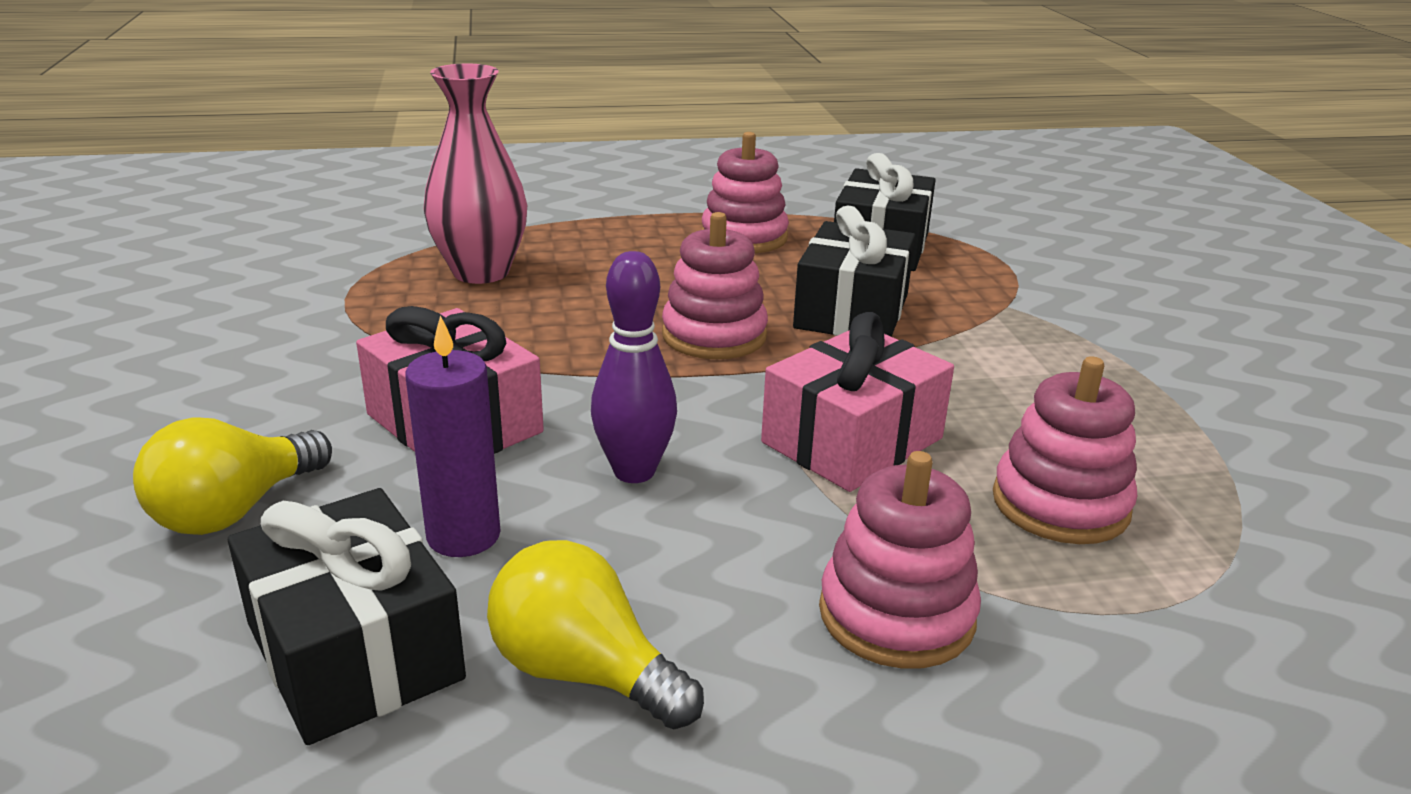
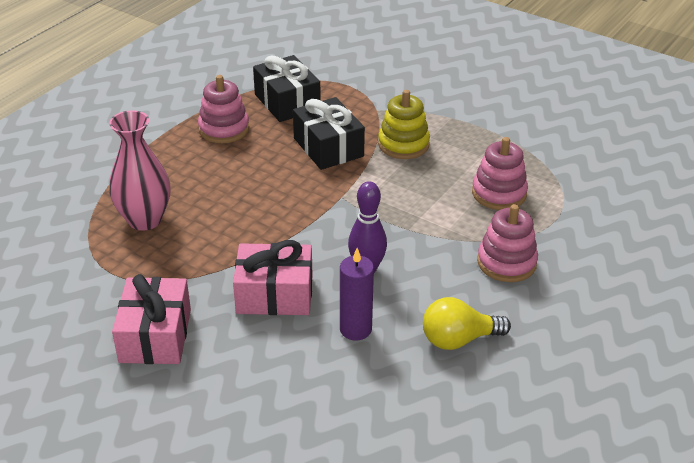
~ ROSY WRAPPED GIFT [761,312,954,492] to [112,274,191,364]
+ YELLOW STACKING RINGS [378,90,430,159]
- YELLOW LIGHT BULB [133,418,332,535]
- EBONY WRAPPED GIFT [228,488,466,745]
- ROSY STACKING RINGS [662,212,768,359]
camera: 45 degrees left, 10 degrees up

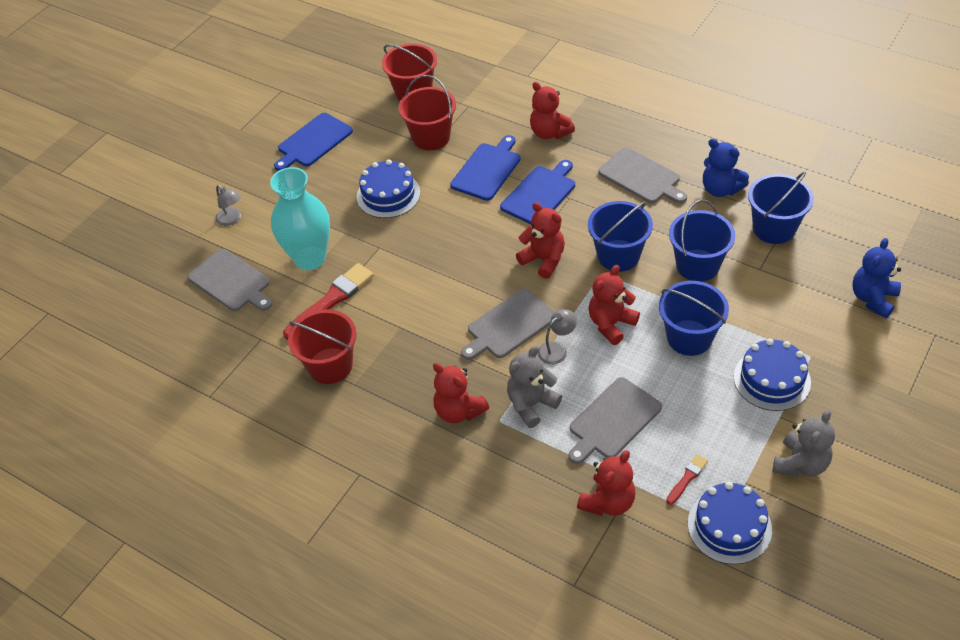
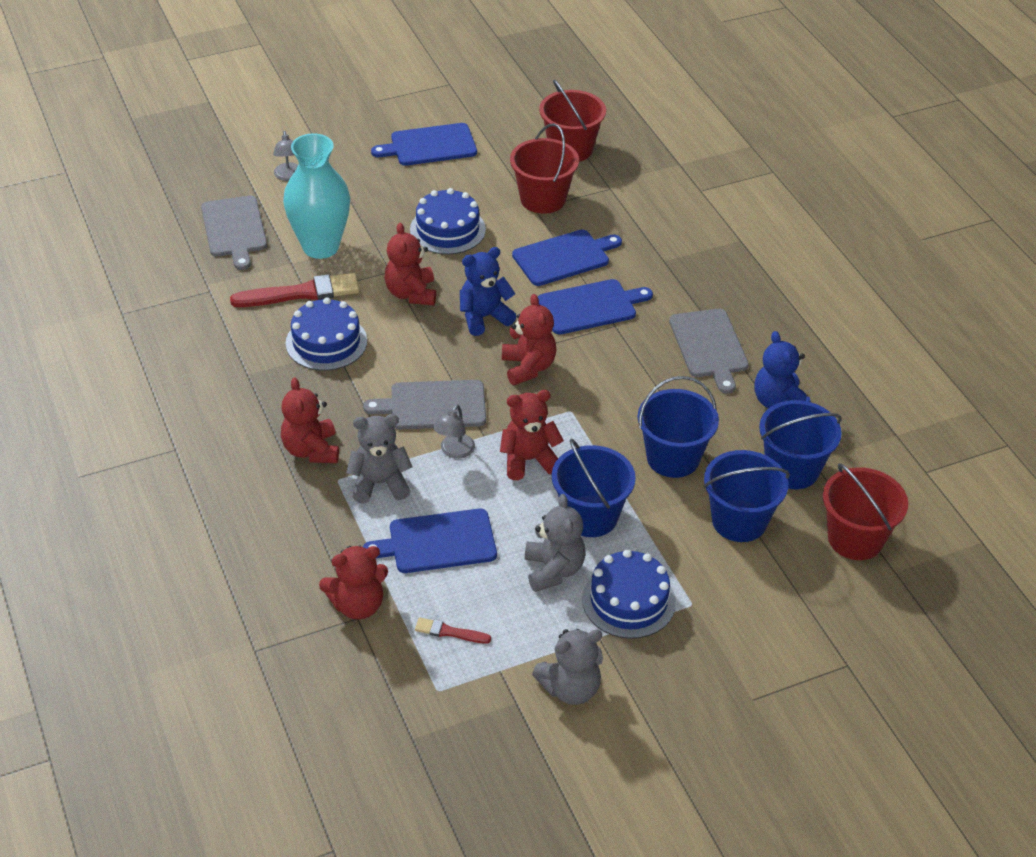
~ ROYAL BLUE GATEAU [688,482,772,565] to [286,297,367,371]
~ GREY CUTTING BOARD [568,377,662,464] to ROYAL BLUE CUTTING BOARD [363,509,497,573]
~ RED TEDDY [530,82,575,139] to [384,223,436,305]
~ RED PAINT BRUSH [666,454,708,505] = [415,617,491,644] 150 degrees counterclockwise
~ GREY DESK LAMP [538,309,577,365] = [433,404,475,459] 120 degrees clockwise
~ ROYAL BLUE TEDDY [852,238,901,318] to [460,247,516,336]
+ GREY TEDDY [525,494,585,592]
~ ROYAL BLUE PAIL [588,201,653,272] to [704,450,790,542]
~ RED PAIL [288,310,357,384] to [823,463,908,560]
camera: 30 degrees right, 5 degrees down

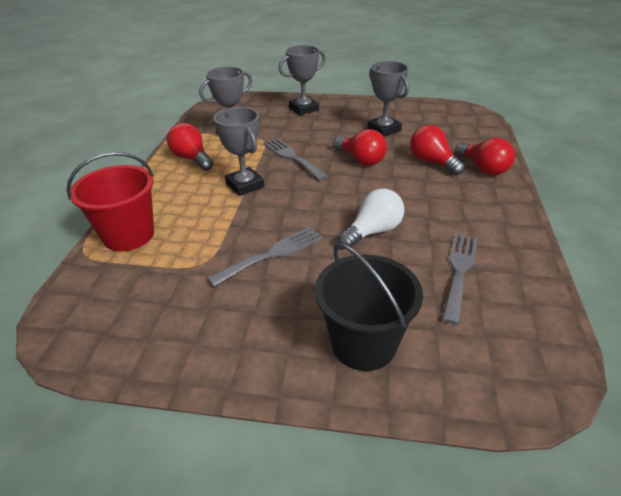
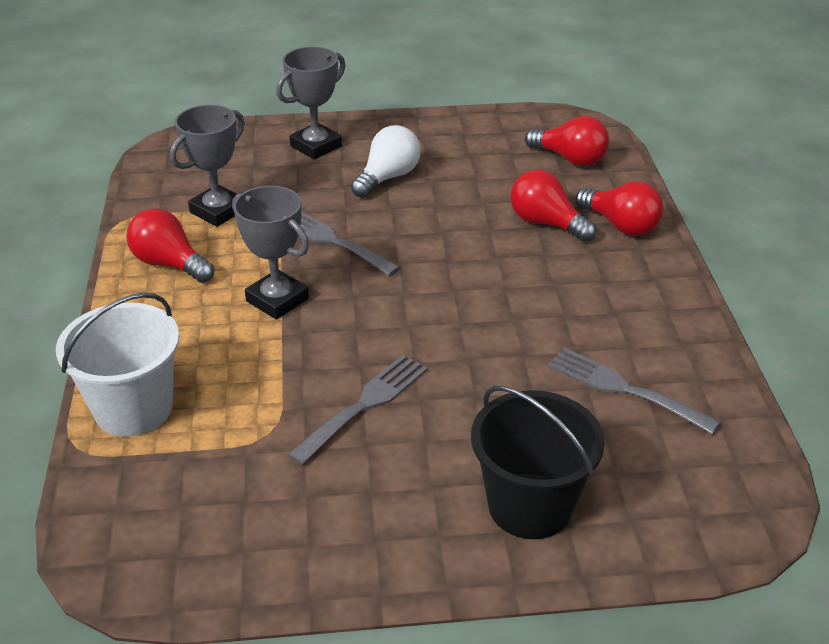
~ RED PAIL [67,152,154,251] to WHITE PAIL [56,293,179,437]
~ WHITE LIGHT BULB [338,189,404,247] to [351,125,421,198]
~ RED LIGHT BULB [333,129,387,166] to [525,116,609,166]
~ GREY FORK [442,233,478,325] = [548,348,721,434] 60 degrees counterclockwise
- GREY PRIZE CUP [367,61,409,137]
camera: 15 degrees left, 0 degrees up

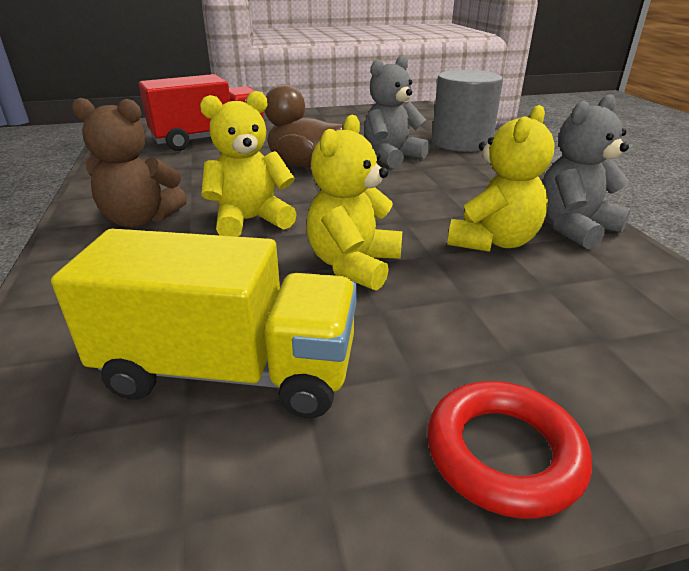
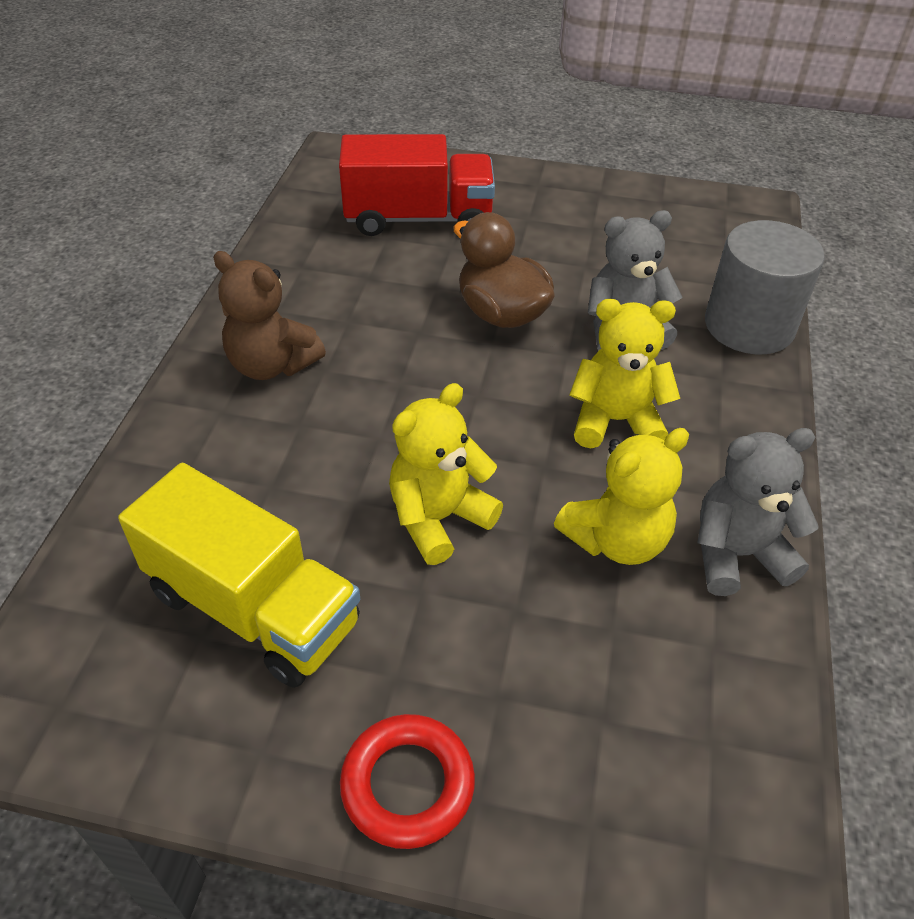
~ YELLOW TEDDY [200,91,297,237] to [569,299,680,449]
camera: 25 degrees right, 15 degrees up

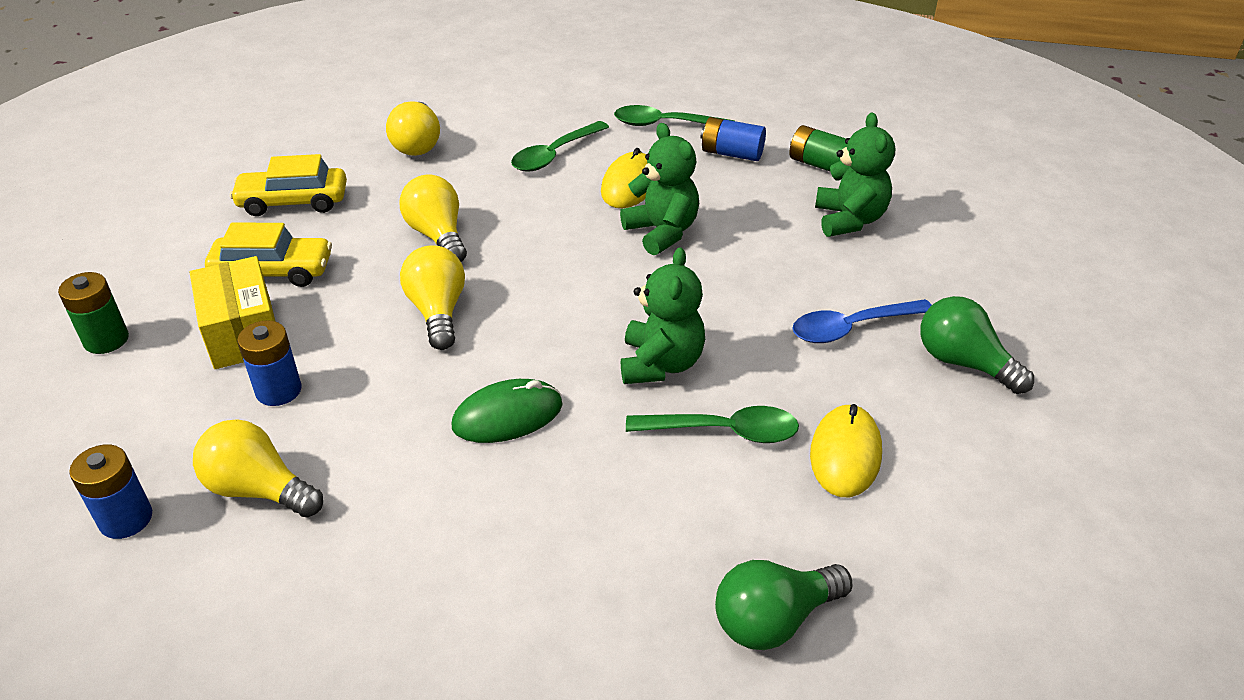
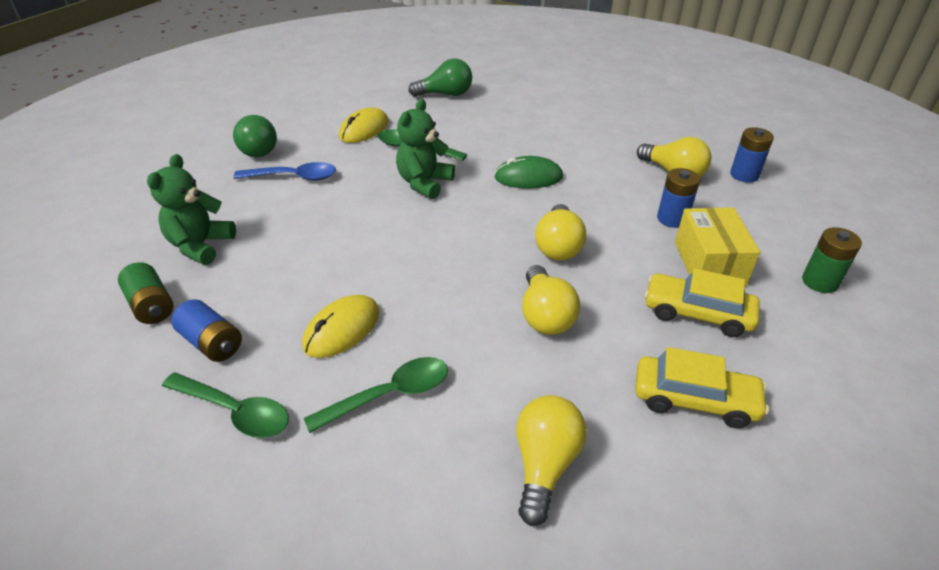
- GREEN TEDDY [620,123,699,255]
camera: 160 degrees left, 0 degrees up

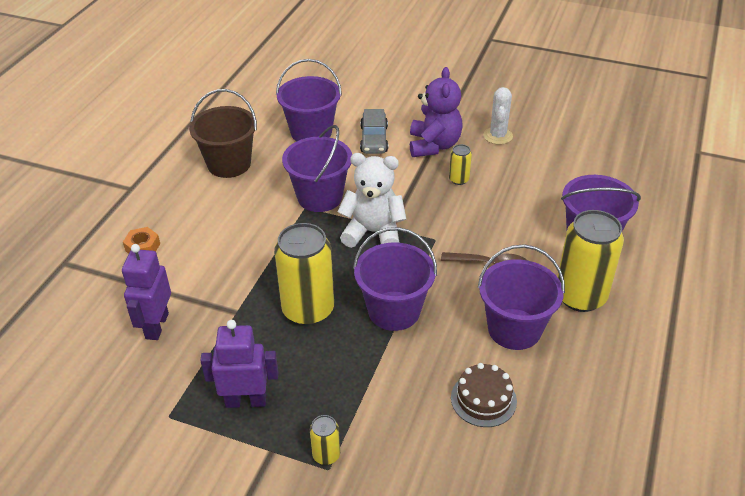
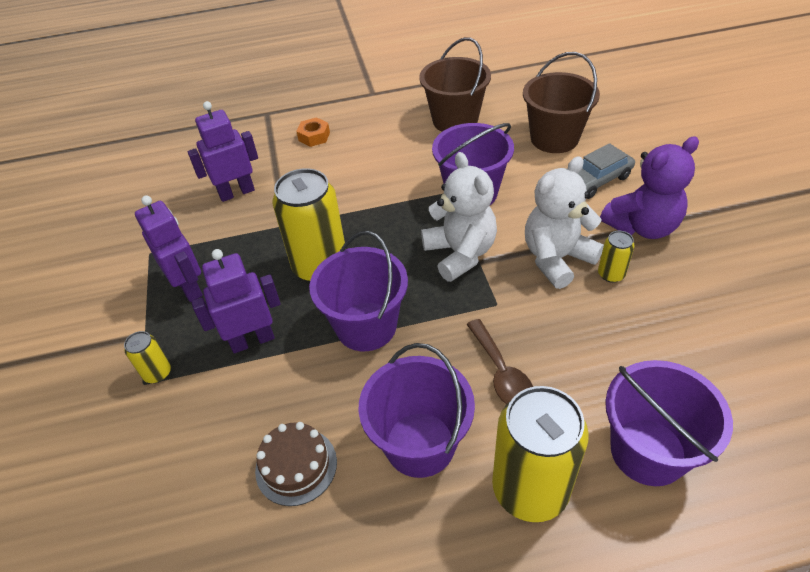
+ ROYAL PURPLE ROBOT [192,249,281,353]
~ ROYAL PURPLE PAIL [276,59,342,141] to DARK BROWN PAIL [523,52,600,153]
+ WHITE TEDDY [525,156,604,289]
- WHITE CACTUS [483,87,513,145]
camera: 60 degrees right, 5 degrees up

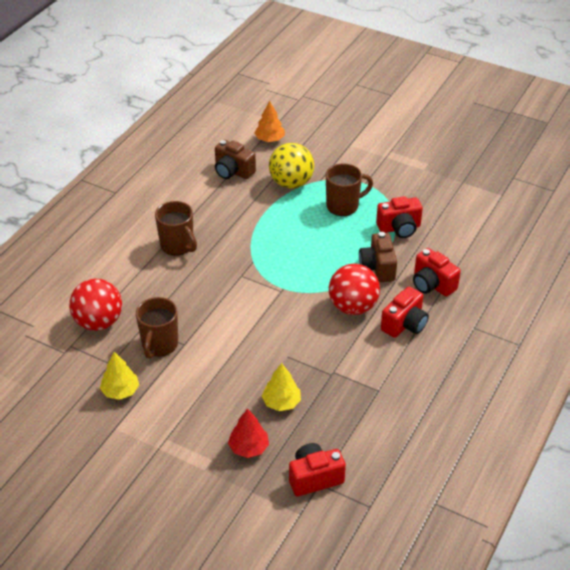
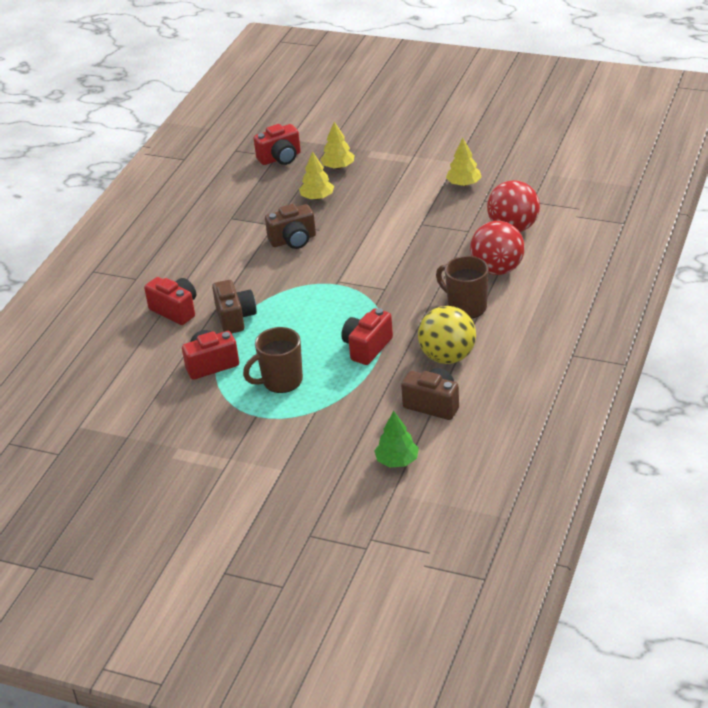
+ DARK BROWN COMPACT CAMERA [265,204,316,249]
~ RED FIR TREE [228,409,269,458] to YELLOW FIR TREE [320,122,354,169]
~ RED COMPACT CAMERA [381,286,429,338] to [341,308,393,365]
~ ORANGE-COLOURED FIR TREE [255,101,285,142] to GREEN FIR TREE [374,411,419,467]
~ YELLOW BALL [269,143,314,189] to [418,306,476,364]
~ RED BALL [329,264,380,315] to [470,221,525,275]
- DARK BROWN COFFEE MUG [136,297,178,359]
camera: 175 degrees right, 5 degrees down

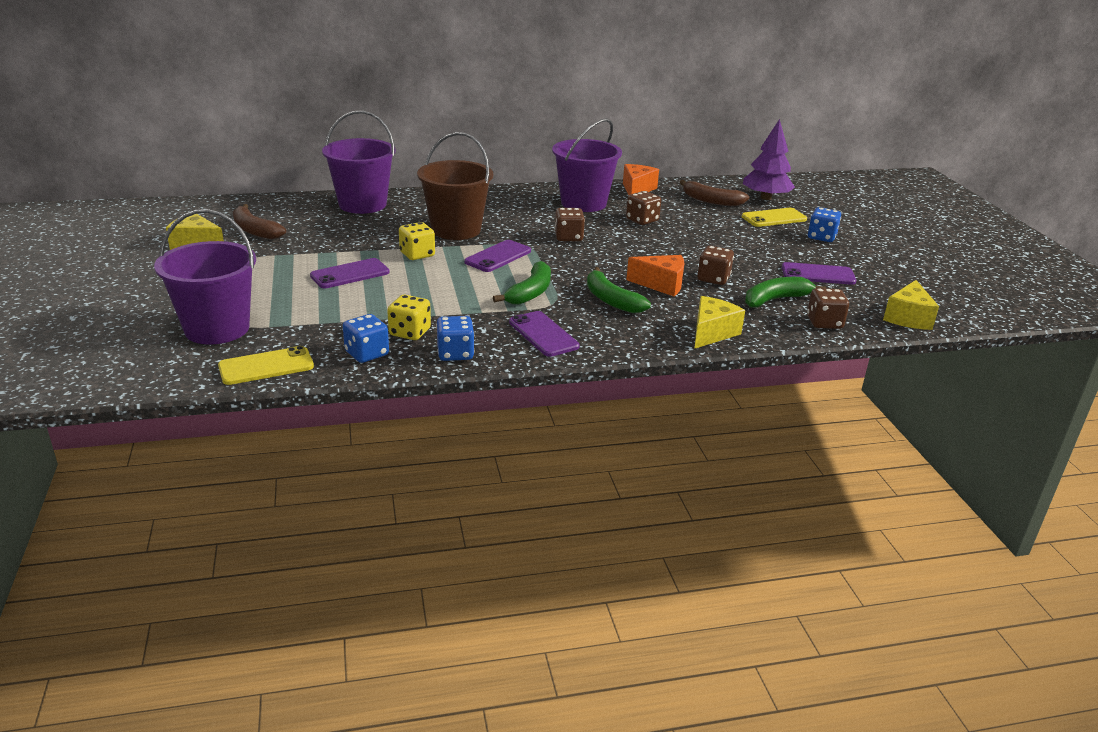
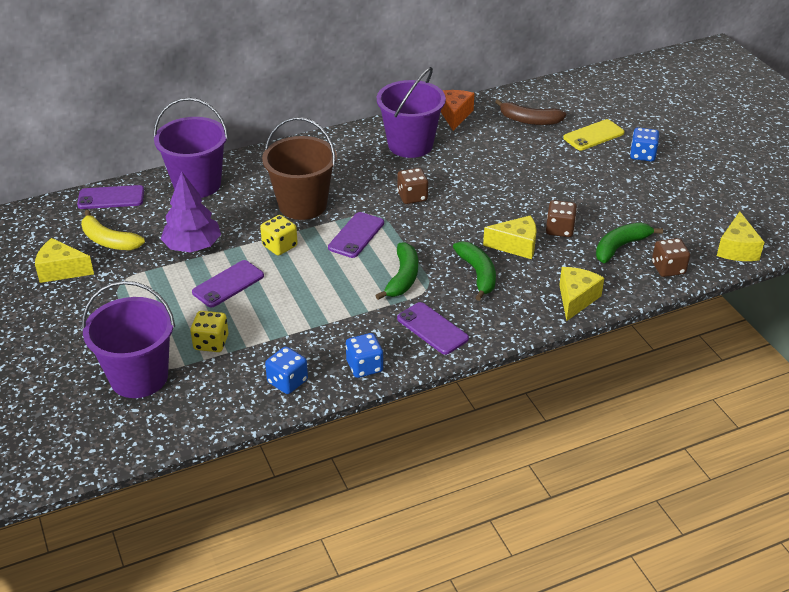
~ ROYAL PURPLE PHONE [782,262,856,285] to [77,185,144,209]
~ DARK BROWN BANANA FRUIT [233,204,286,239] to YELLOW BANANA FRUIT [81,210,145,250]
~ ROYAL PURPLE FIR TREE [743,119,795,200] to [161,171,221,253]
~ YELLOW GAME DIE [387,295,431,340] to [190,311,229,352]
~ GREEN BANANA FRUIT [587,267,651,313] = [453,241,496,301] 150 degrees counterclockwise
~ ORANGE-COLOURED CHEESE WEDGE [626,255,684,296] to YELLOW CHEESE WEDGE [483,215,537,259]
- YELLOW PHONE [218,346,314,385]
- DARK BROWN GAME DIE [626,191,661,225]
camera: 10 degrees left, 10 degrees up

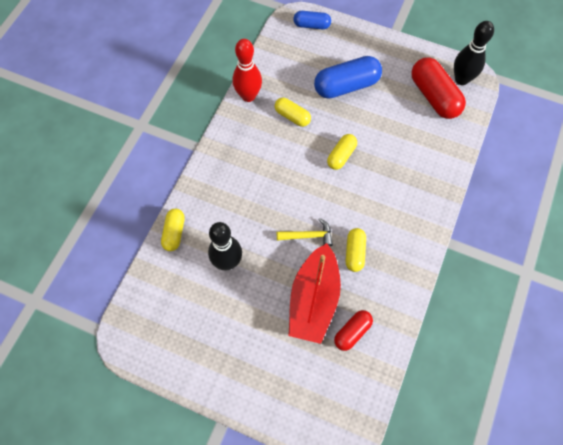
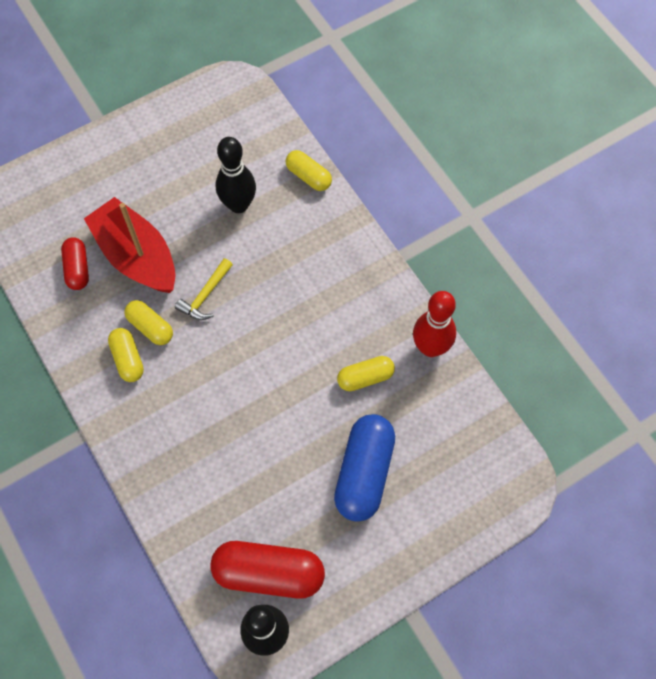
~ YELLOW CAPSULE [327,134,357,170] to [108,328,144,382]
- ROYAL BLUE CAPSULE [293,11,331,29]
camera: 125 degrees right, 0 degrees up

